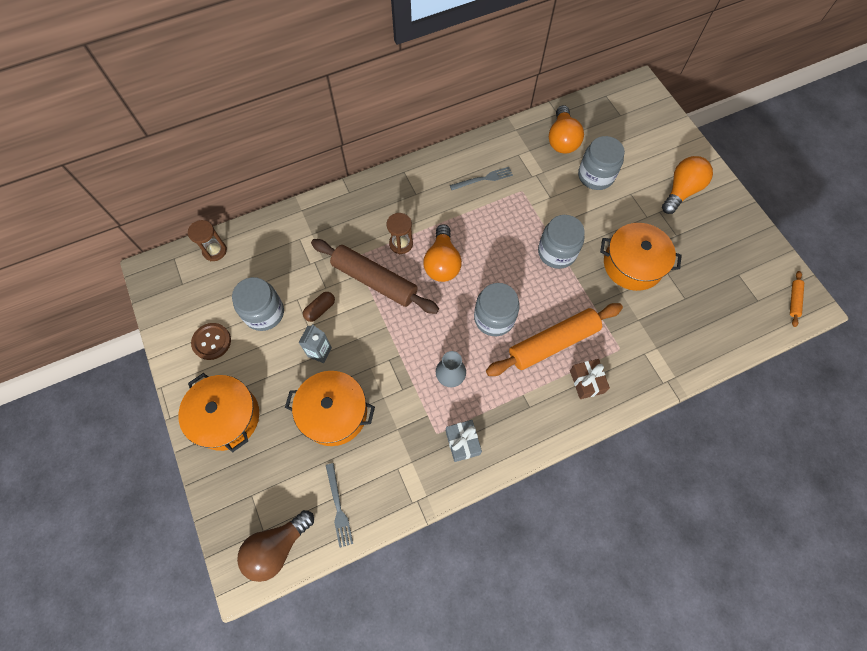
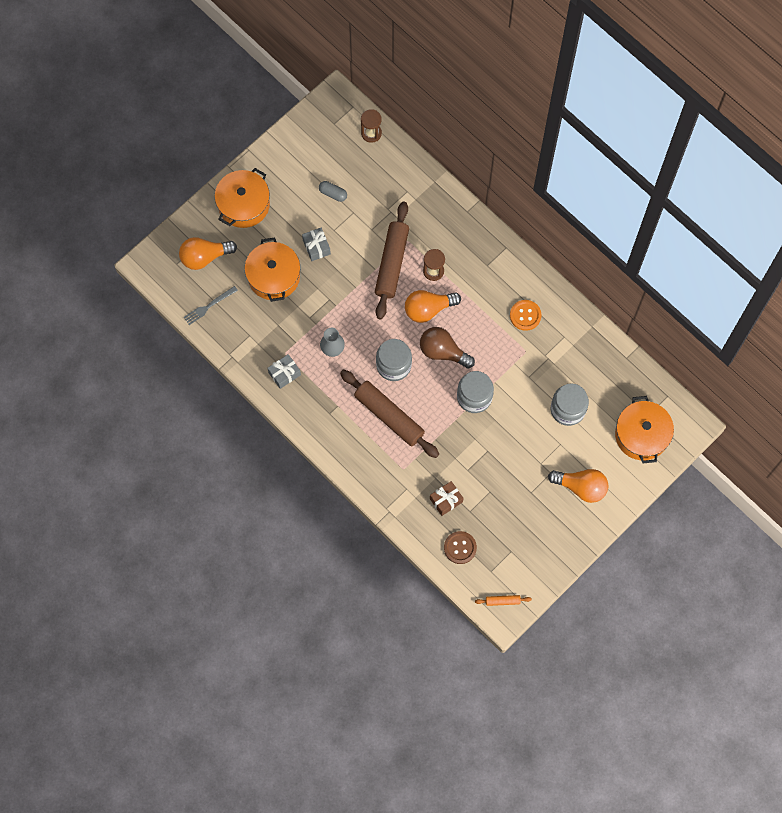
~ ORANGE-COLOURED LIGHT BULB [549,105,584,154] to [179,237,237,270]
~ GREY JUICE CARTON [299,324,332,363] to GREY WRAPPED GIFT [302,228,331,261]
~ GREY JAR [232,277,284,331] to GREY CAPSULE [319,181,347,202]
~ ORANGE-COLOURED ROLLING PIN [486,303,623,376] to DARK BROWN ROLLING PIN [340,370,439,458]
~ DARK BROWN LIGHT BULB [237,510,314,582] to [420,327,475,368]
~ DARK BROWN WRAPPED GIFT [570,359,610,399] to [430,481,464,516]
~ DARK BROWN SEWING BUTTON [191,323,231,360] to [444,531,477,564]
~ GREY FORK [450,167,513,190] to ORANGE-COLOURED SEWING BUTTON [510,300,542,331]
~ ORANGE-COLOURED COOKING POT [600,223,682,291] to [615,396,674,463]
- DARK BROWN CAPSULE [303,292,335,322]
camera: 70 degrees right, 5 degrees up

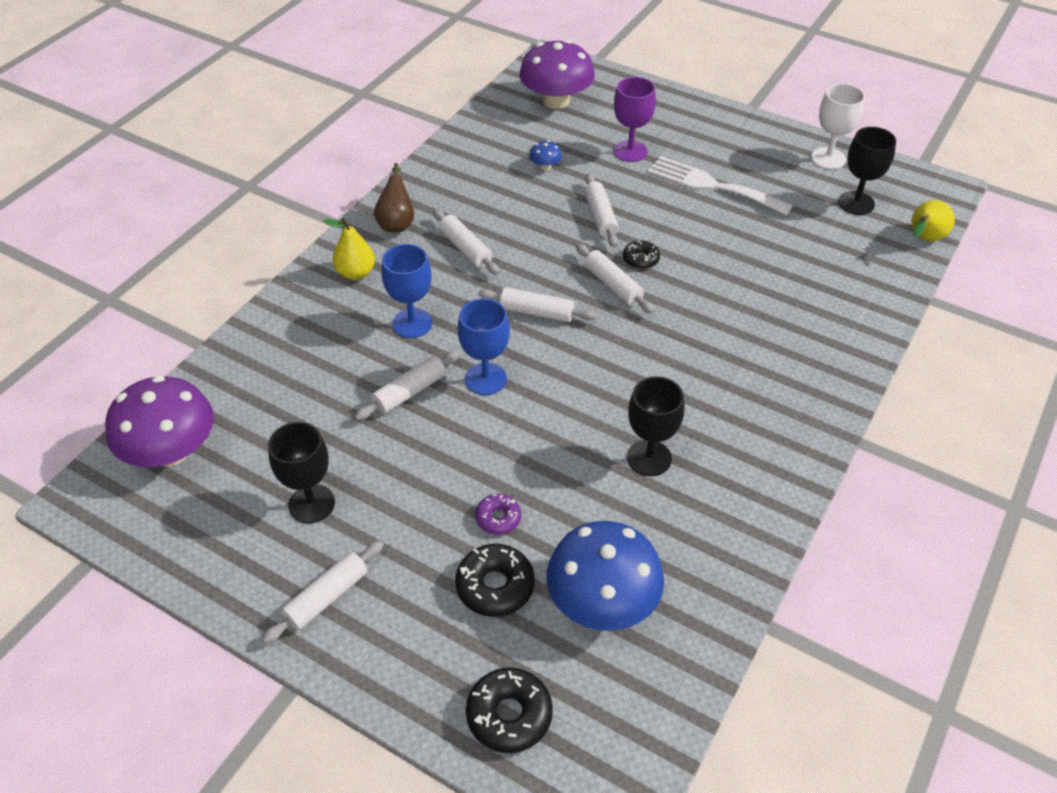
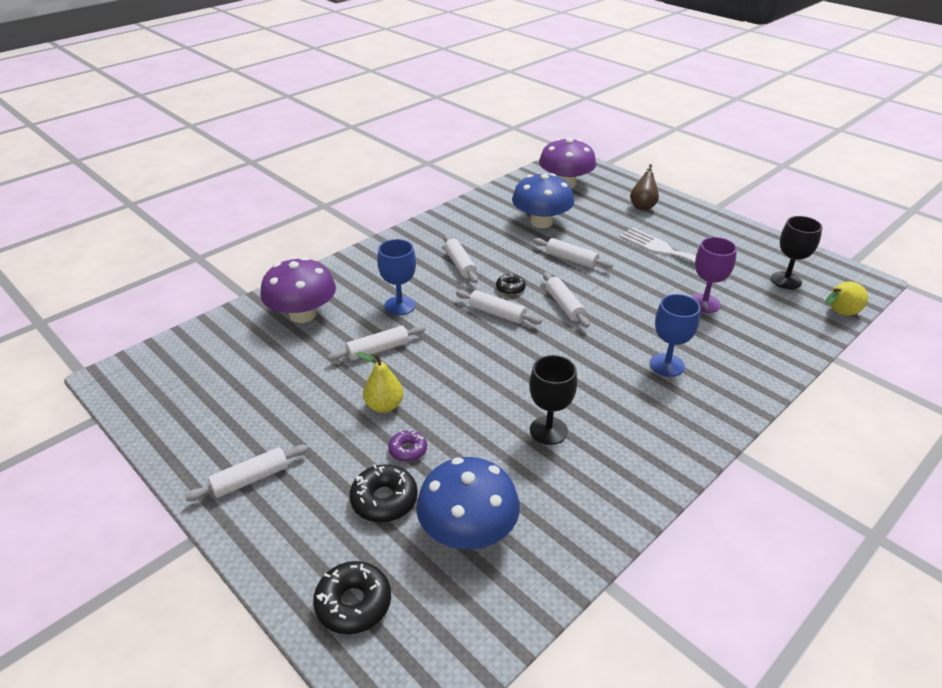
~ ROYAL PURPLE MUSHROOM [105,375,214,467] to [260,257,336,323]
~ YELLOW TOY PEAR [323,218,375,280] to [356,352,403,413]
~ EBONY DOUGHNUT [623,240,660,269] to [496,274,526,295]
~ ROYAL BLUE MUSHROOM [530,140,562,170] = [512,173,574,228] x2.45
~ WHITE ROLLING PIN [584,173,619,247] = [533,238,613,269] 60 degrees counterclockwise
~ DARK BROWN TOY PEAR [374,163,414,233] to [630,164,659,210]
~ ROYAL BLUE CHALICE [458,298,510,395] to [650,294,701,377]
~ ROYAL PURPLE CHALICE [614,77,656,162] to [691,237,737,313]
- EBONY CHALICE [268,422,335,523]
- WHITE CHALICE [811,84,865,169]
camera: 15 degrees right, 10 degrees down

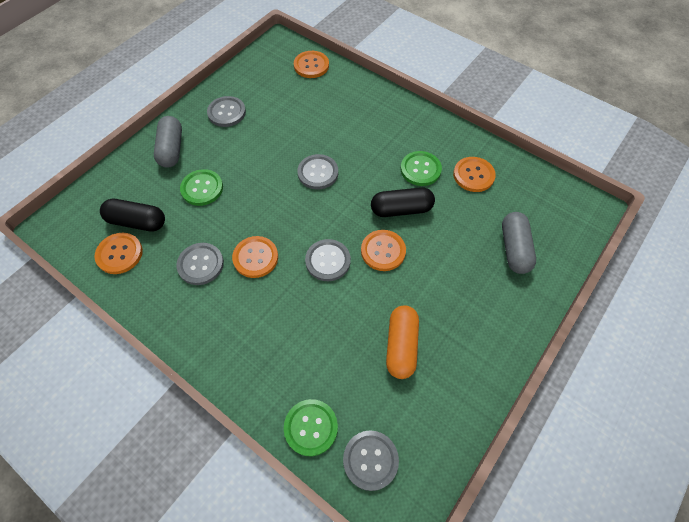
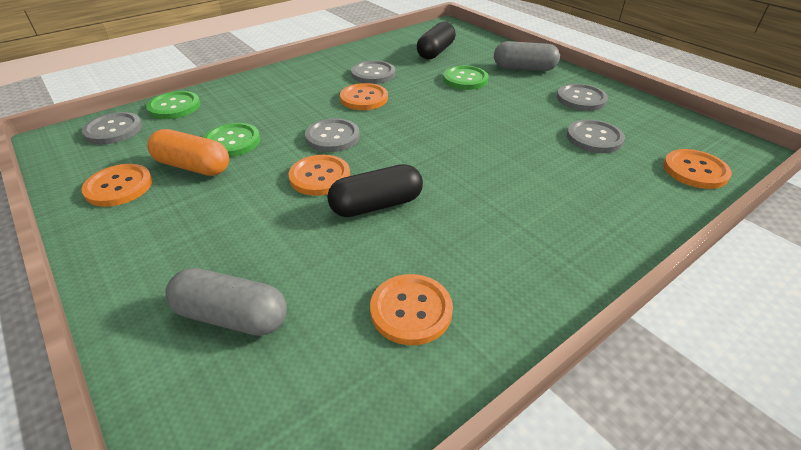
~ ORANGE-COLOURED SEWING BUTTON [94,233,143,274] to [81,164,152,207]
~ GREEN SEWING BUTTON [401,151,442,186] to [203,123,260,157]
~ EBONY CAPSULE [371,187,435,217] = [327,164,423,217] 60 degrees clockwise
~ GREY SEWING BUTTON [297,154,338,189] to [567,119,625,153]
camera: 105 degrees right, 20 degrees down

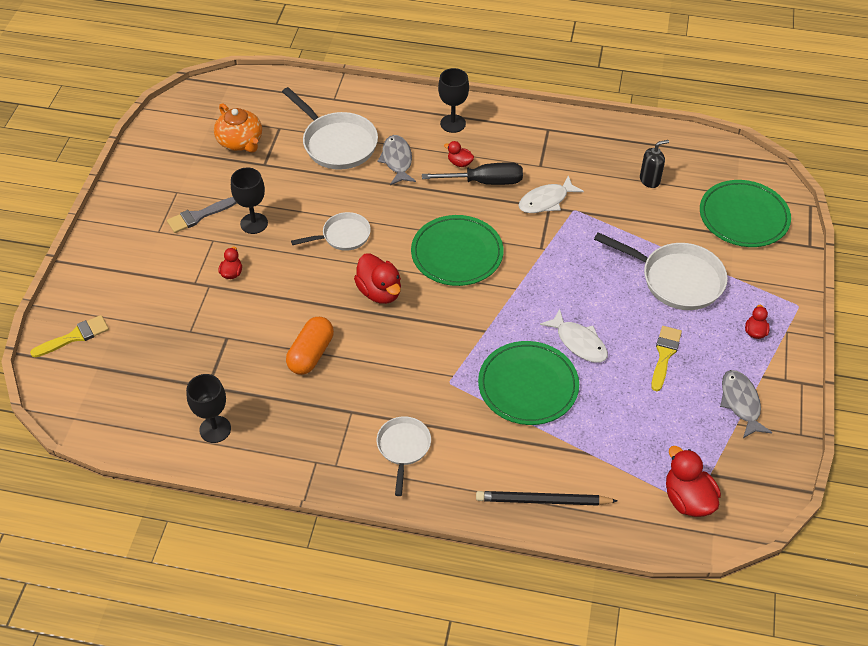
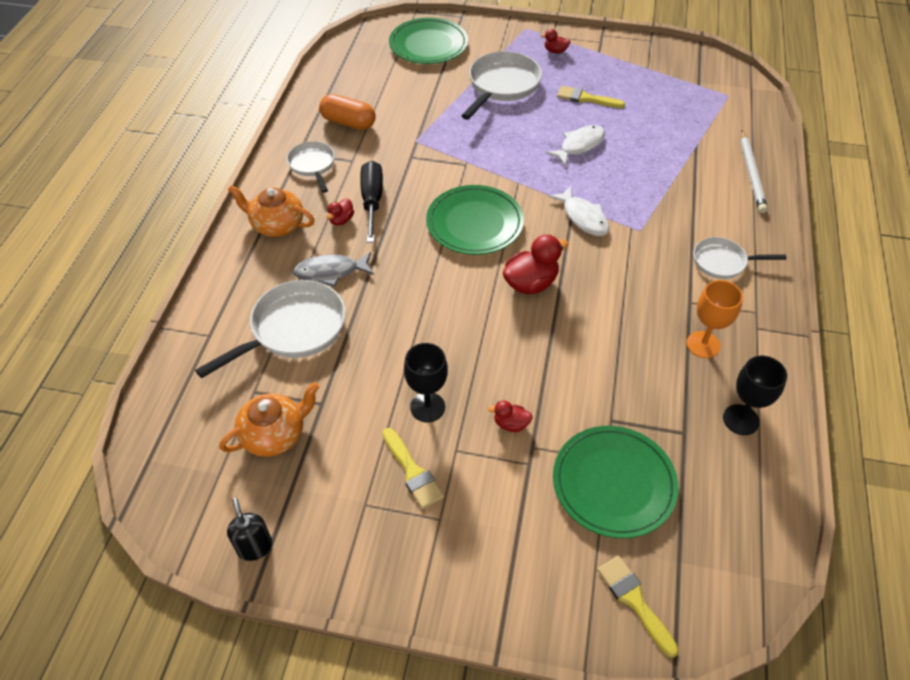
~ EBONY SOAP DISPENSER [640,140,669,188] to [227,498,272,561]
~ EBONY CHALICE [438,68,469,133] to ORANGE-COLOURED CHINA TEAPOT [228,185,315,237]
~ WHITE FRYING PAN [291,212,371,251] to [287,141,335,193]
~ ORANGE-COLOURED CAPSULE [286,317,334,375] to [319,94,375,130]
~ GREY PAINT BRUSH [167,197,237,233] to YELLOW PAINT BRUSH [383,428,444,509]
~ WHITE TOY FISH [518,175,584,213] to [548,186,609,236]
~ GREEN FLAT DISH [478,341,579,425] to [553,426,678,538]
+ ORANGE-COLOURED CHALICE [686,280,743,358]
~ EBONY WOODEN PENCIL [476,491,617,506] to WHITE WOODEN PENCIL [740,130,768,213]
- RED RUBBER DUCK [666,446,721,517]
- GREY TOY FISH [720,370,772,438]
camera: 90 degrees left, 0 degrees up

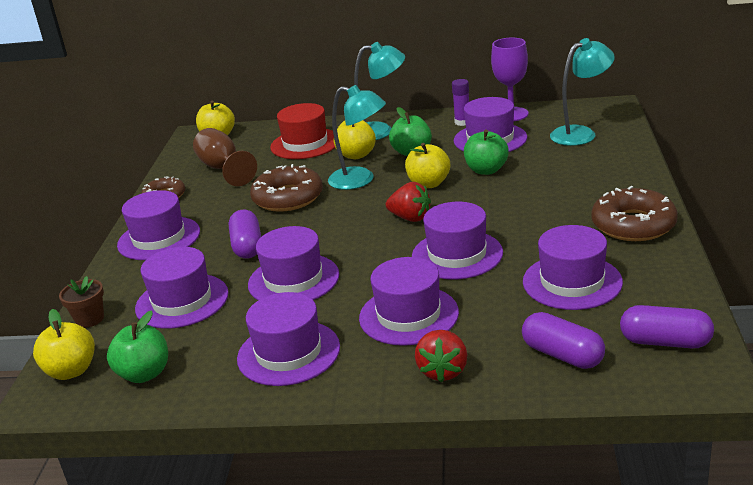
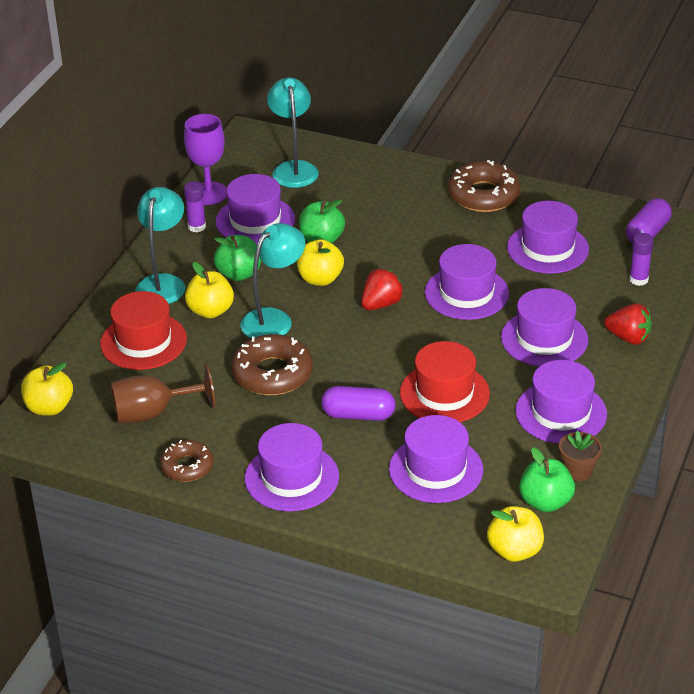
~ ROYAL PURPLE TOP HAT [248,226,339,300] to RED TOP HAT [400,341,490,422]
~ DARK BROWN POTTED PLANT [59,276,104,328] to [559,431,602,481]
~ ROYAL PURPLE CAPSULE [522,312,605,369] to ROYAL PURPLE GLUE STICK [629,233,653,286]
camera: 75 degrees left, 10 degrees up

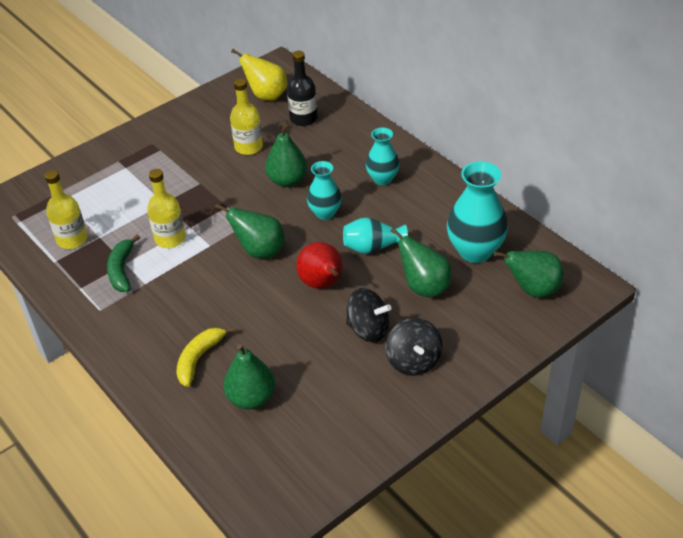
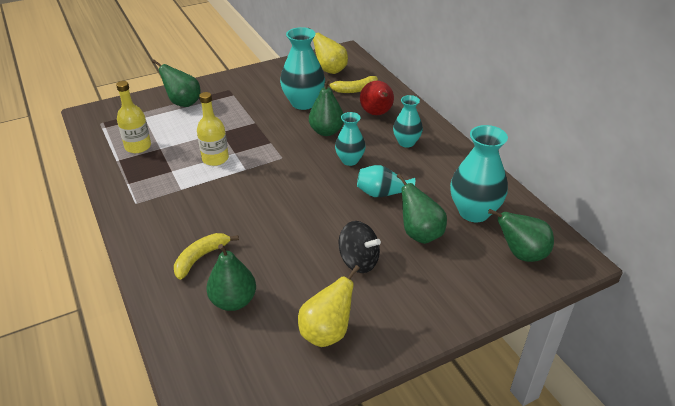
~ GREEN TOY PEAR [215,204,285,259] to [152,59,201,107]
~ YELLOW DRINK BOTTLE [230,78,263,155] to TEAL VASE [280,27,325,110]
+ YELLOW TOY PEAR [298,265,360,347]
~ EBONY DRINK BOTTLE [287,51,318,126] to YELLOW BANANA FRUIT [325,76,378,93]
~ RED TOY PEAR [296,242,343,289] to [360,81,394,115]
- GREEN BANANA FRUIT [107,235,140,292]
- EBONY SPINNING TOP [385,318,442,376]
camera: 10 degrees right, 5 degrees down

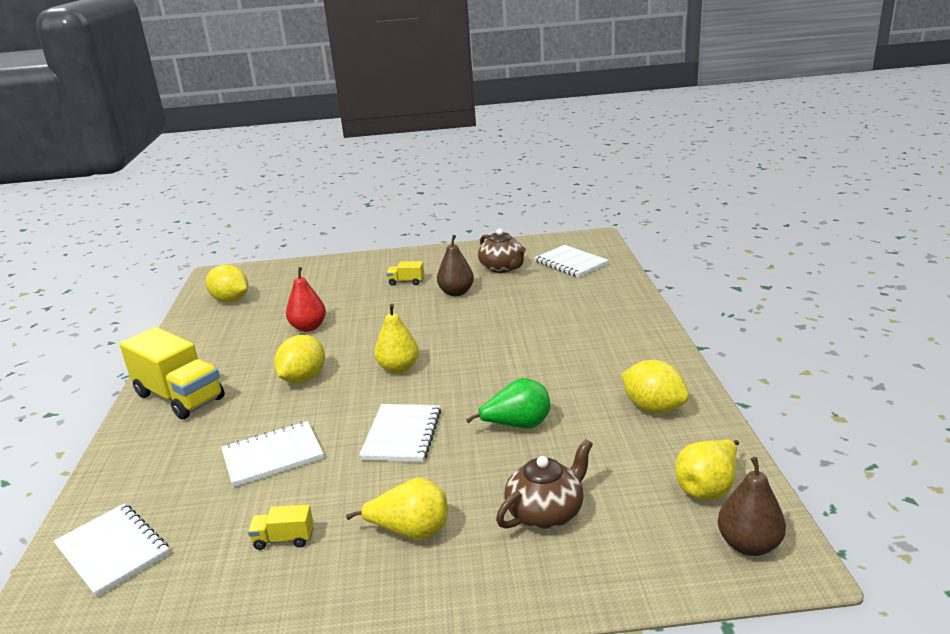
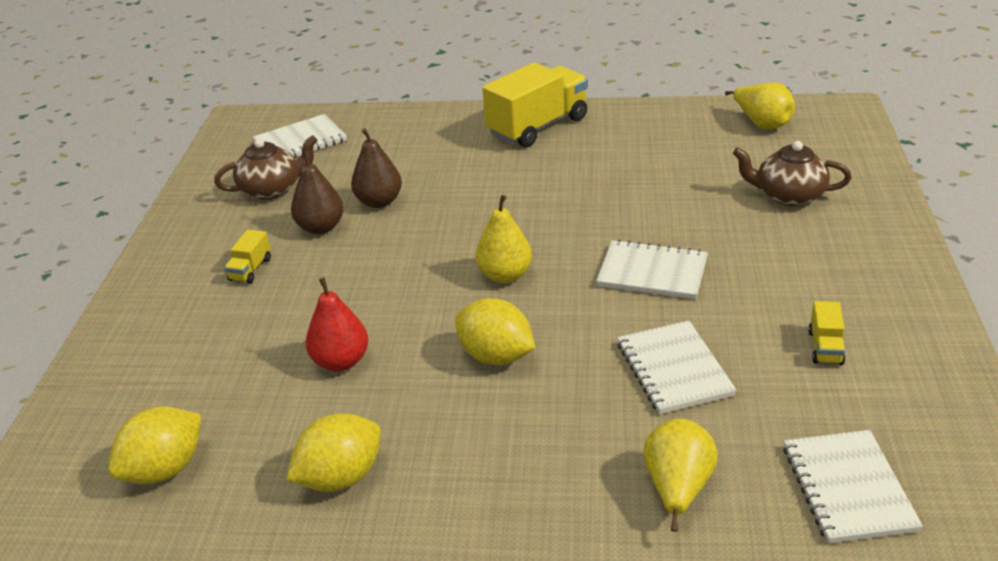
~ YELLOW TOY LEMON [621,360,689,413] to [286,413,381,492]
~ DARK BROWN TOY PEAR [718,457,786,556] to [351,128,402,208]
~ YELLOW TRUCK [120,327,225,420] to [482,63,588,147]
~ YELLOW TOY PEAR [346,478,448,540] to [644,419,718,532]
~ DARK BROWN CHINA TEAPOT [496,439,593,529] = [733,141,852,206] 45 degrees counterclockwise
~ WHITE NOTEPAD [54,503,170,597] = [783,430,923,543] 60 degrees counterclockwise
- GREEN TOY PEAR [466,378,550,429]
camera: 80 degrees left, 10 degrees up

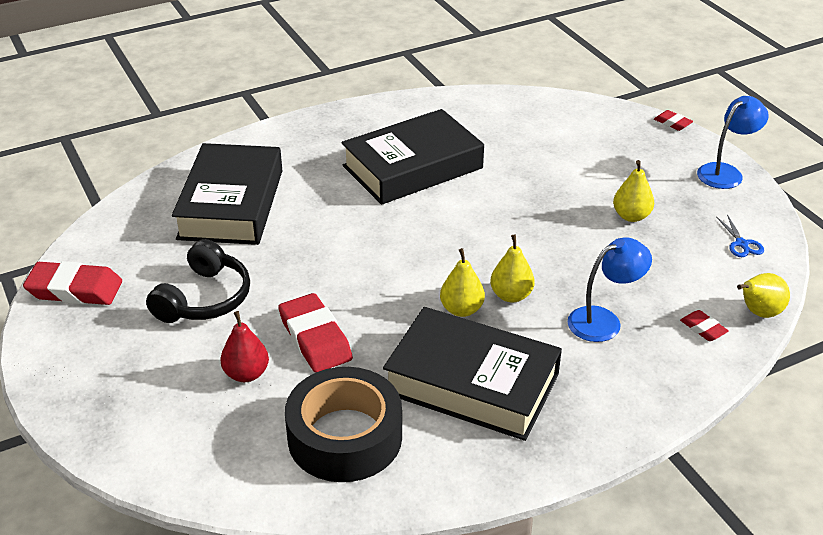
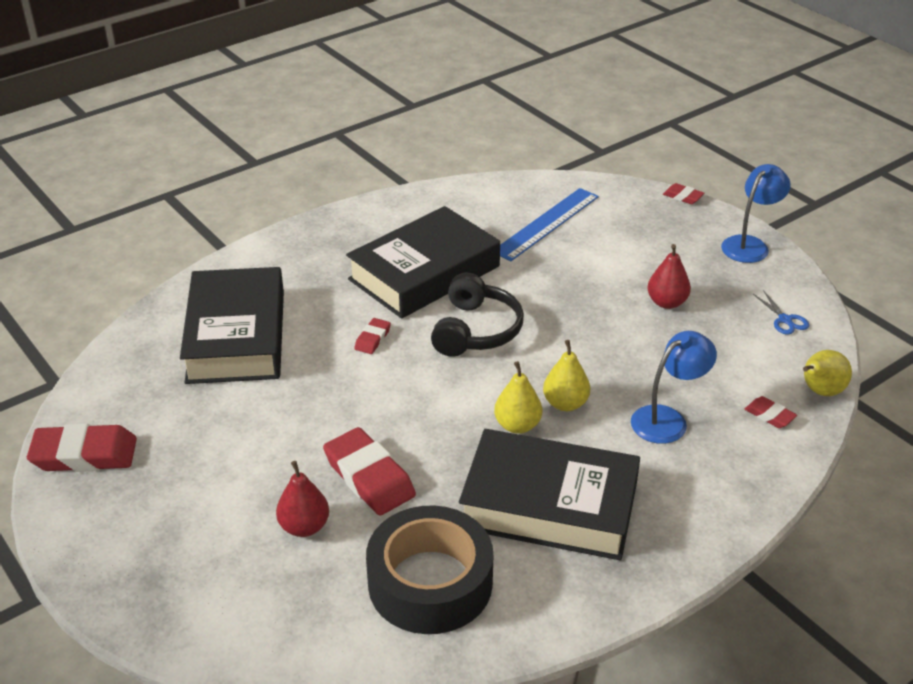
+ RED PENCIL ERASER [354,318,391,354]
~ EBONY HEADSET [146,239,250,323] to [431,273,524,357]
+ ROYAL BLUE MEASURING STICK [500,188,599,261]
~ YELLOW TOY PEAR [613,160,654,222] to RED TOY PEAR [647,244,691,309]
camera: 10 degrees left, 0 degrees up

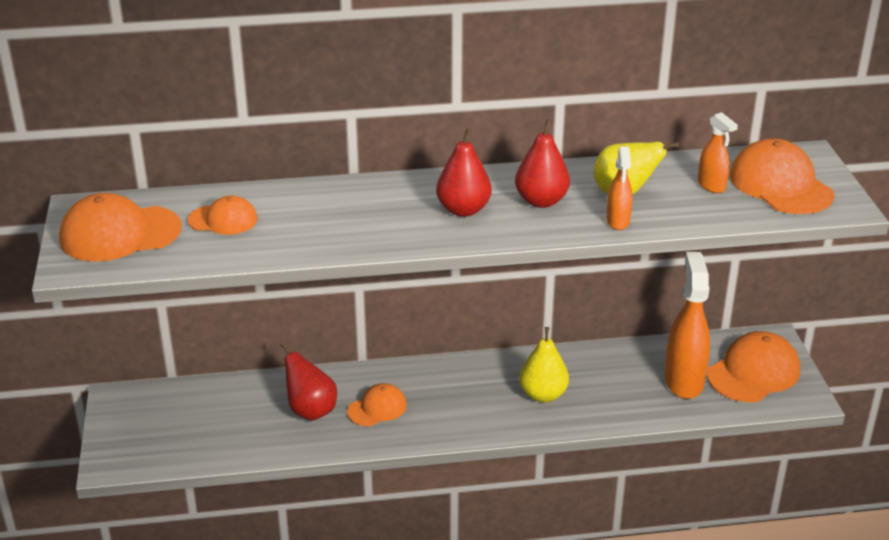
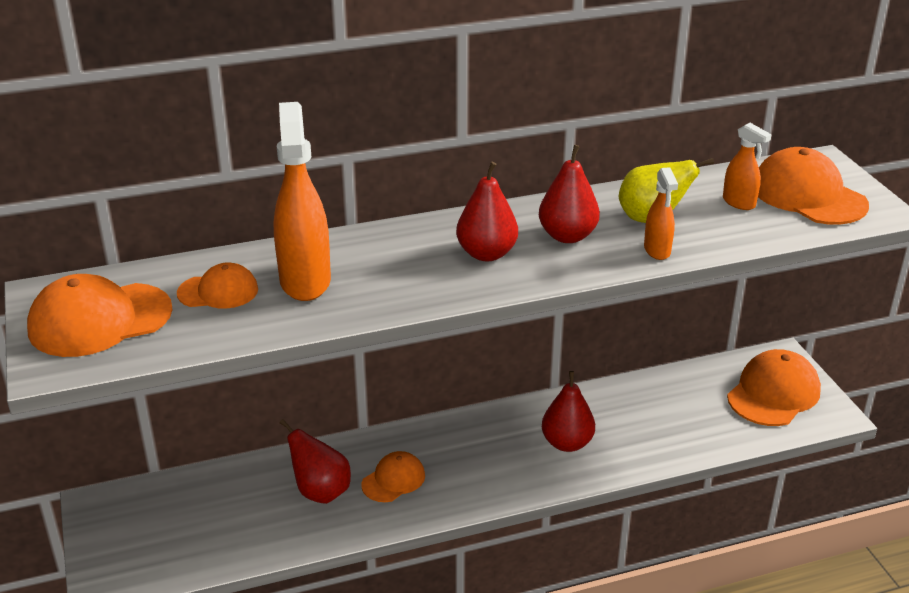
~ ORANGE-COLOURED SPRAY BOTTLE [665,252,710,399] to [273,102,331,301]
~ YELLOW TOY PEAR [519,327,569,402] to RED TOY PEAR [542,371,595,452]
camera: 10 degrees left, 0 degrees up

